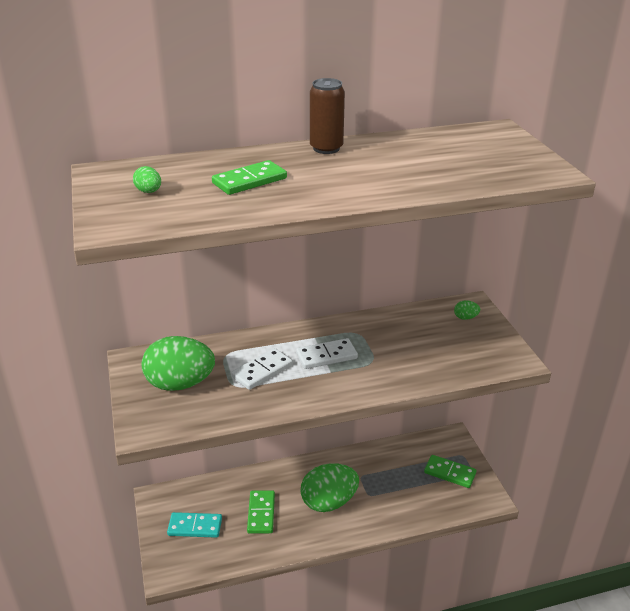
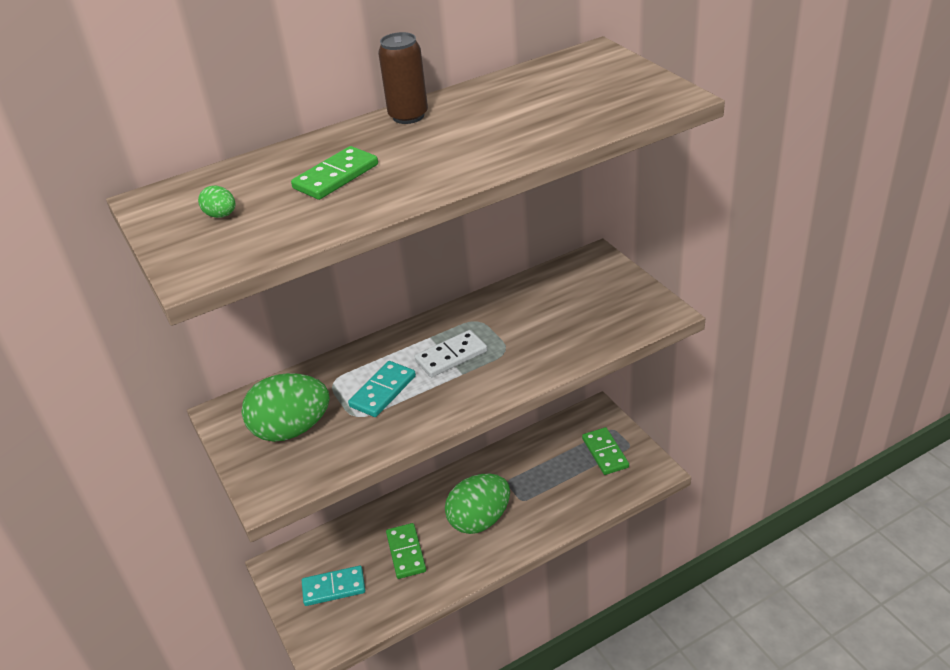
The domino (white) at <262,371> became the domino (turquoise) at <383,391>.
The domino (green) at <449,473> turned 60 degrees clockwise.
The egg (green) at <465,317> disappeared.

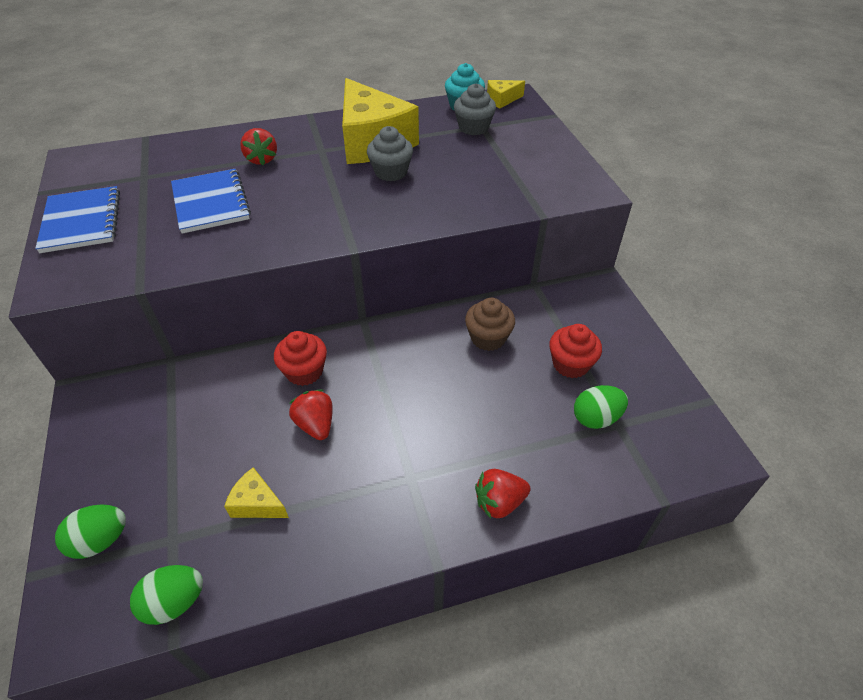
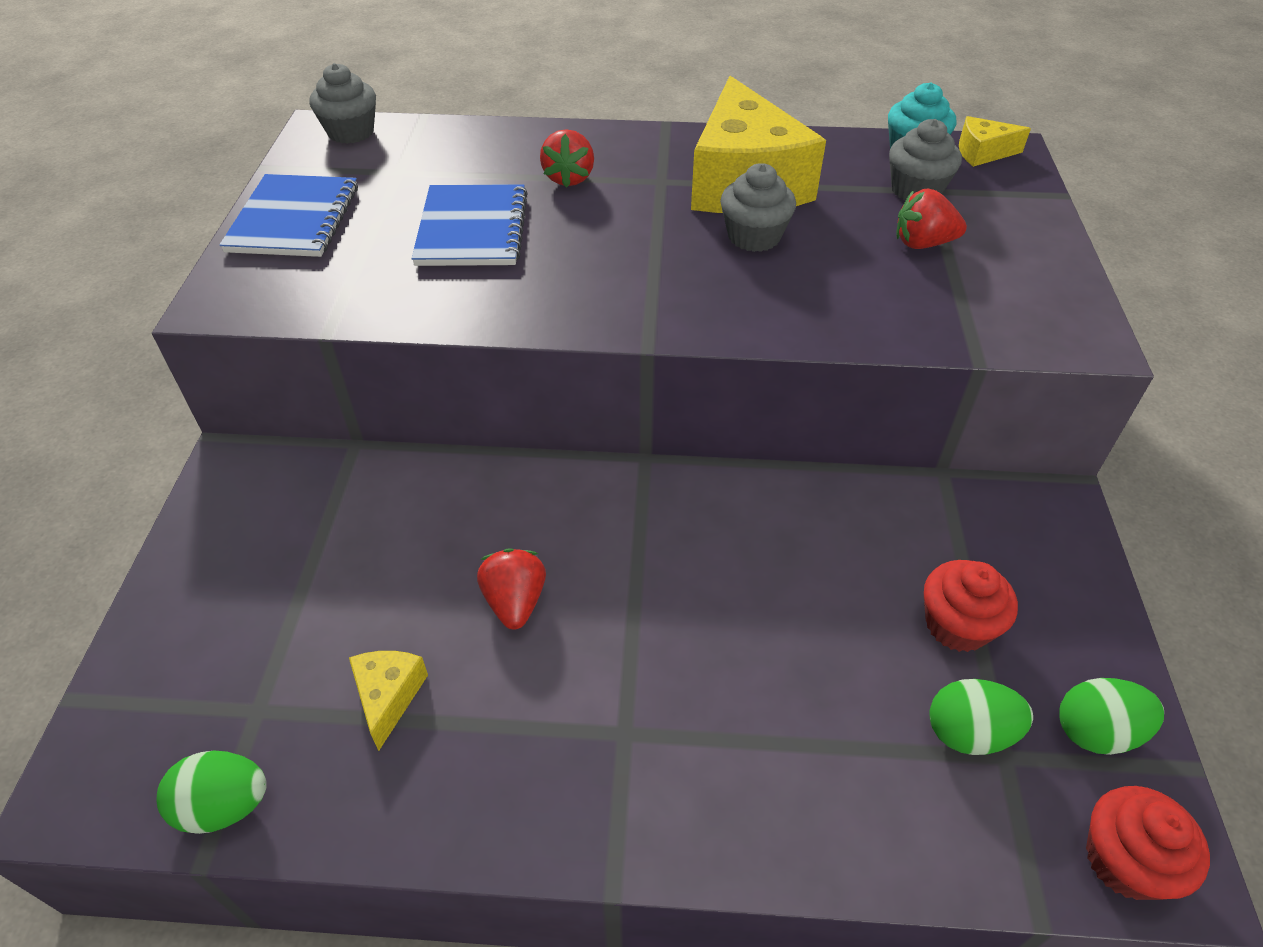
The cupcake (grey) at <351,132> appeared.
The cheese (yellow) at <257,503> turned 45 degrees clockwise.
The strawberry (red) moved from <499,502> to <922,243>.
The egg (green) moved from <100,540> to <1096,731>.
The cupcake (red) moved from <304,371> to <1124,860>.
The cupcake (brown) at <488,338> disappeared.

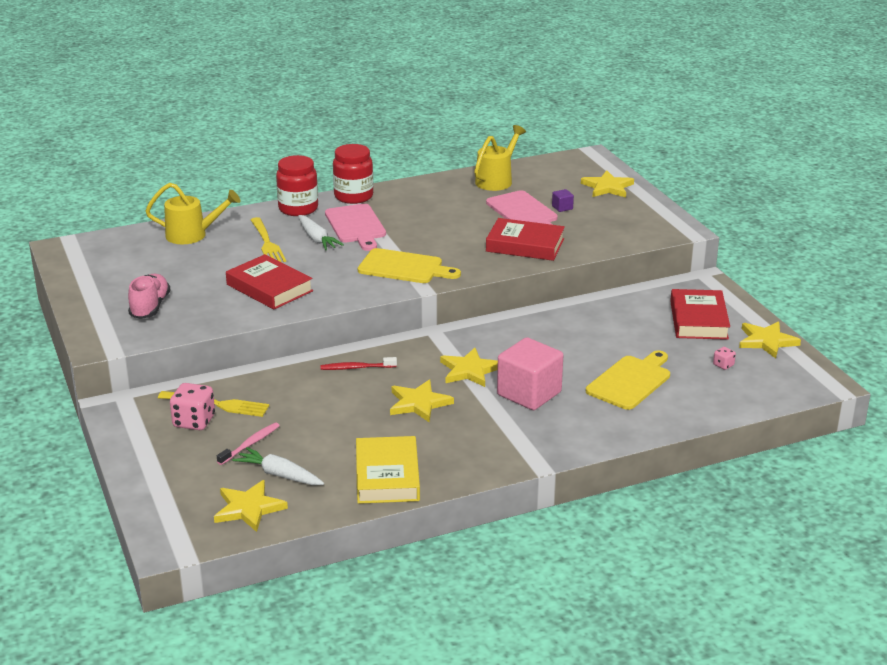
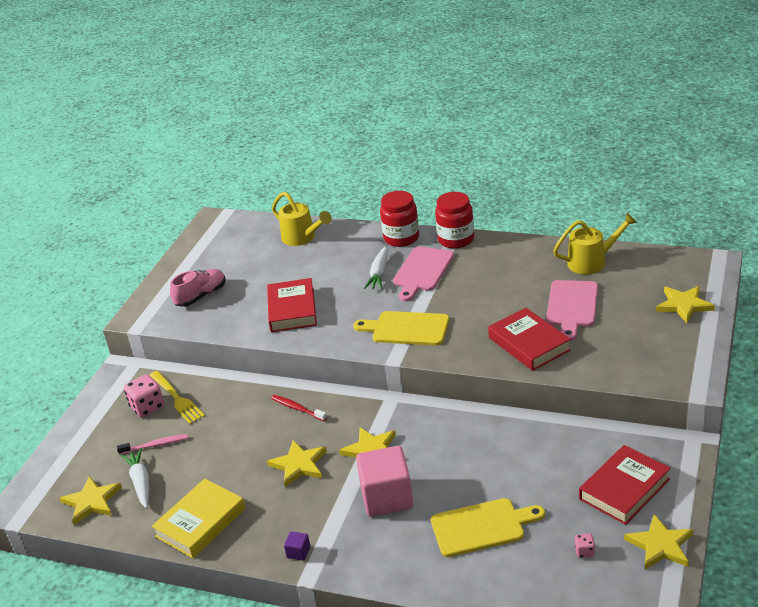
The cube (purple) moved from <562,208> to <298,552>.
The cutting board (yellow) at <404,267> turned 135 degrees clockwise.
The fork (yellow) at <267,243> disappeared.

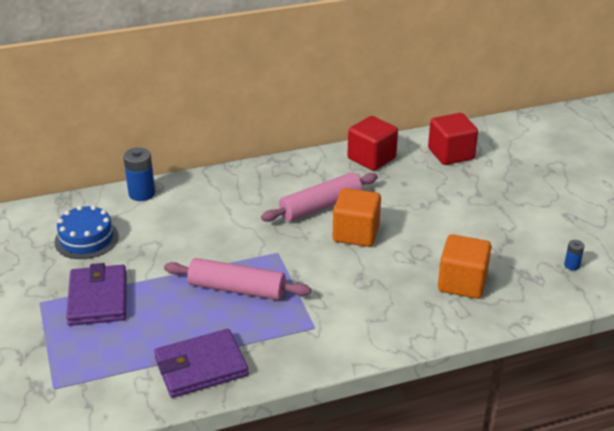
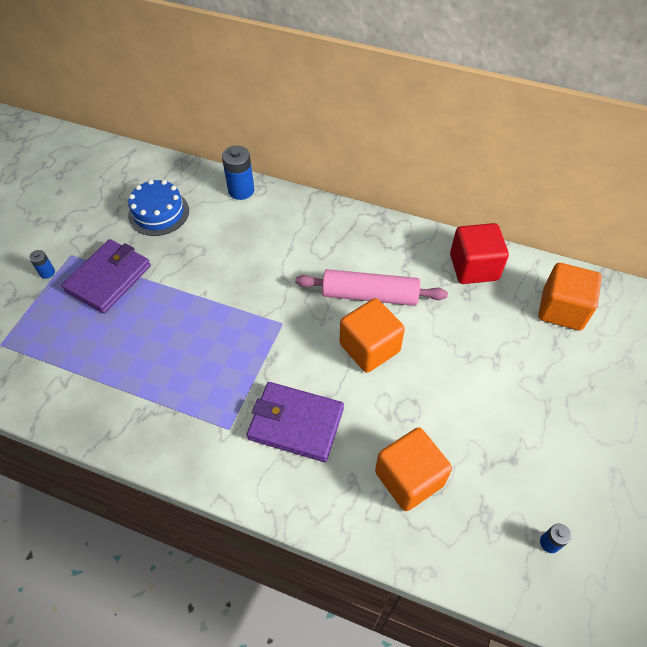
The battery (blue) at <47,272> appeared.
The wallet (purple) moved from <201,367> to <296,423>.
The cube (red) at <451,154> became the cube (orange) at <562,309>.
The rolling pin (pink) at <237,289> disappeared.

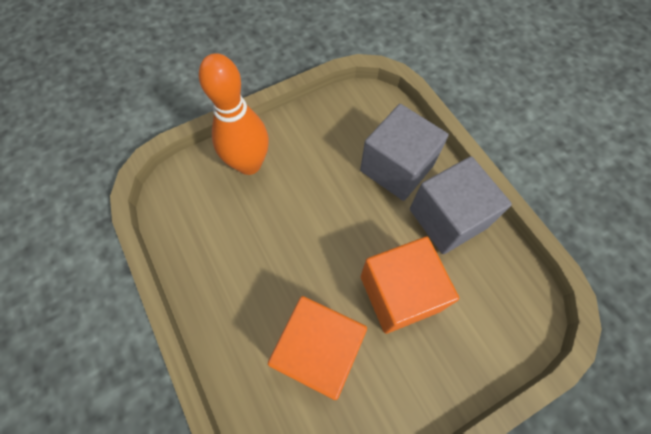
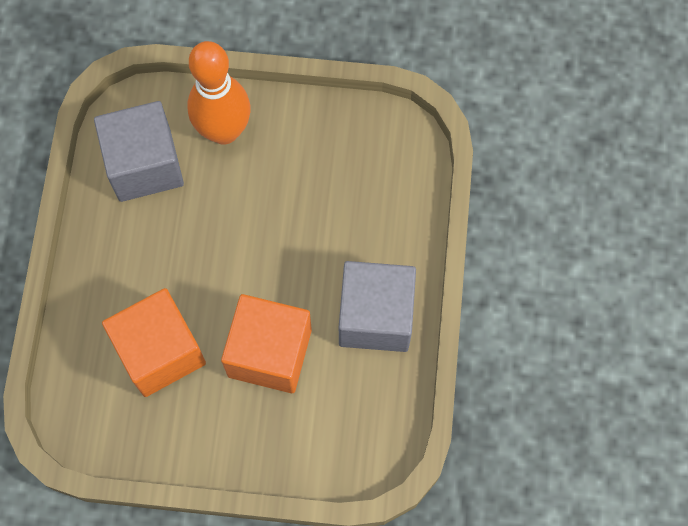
The cube (grey) moved from <397,168> to <145,165>.

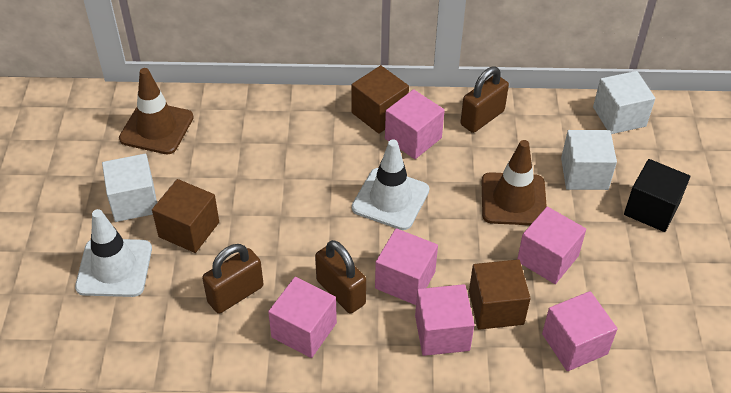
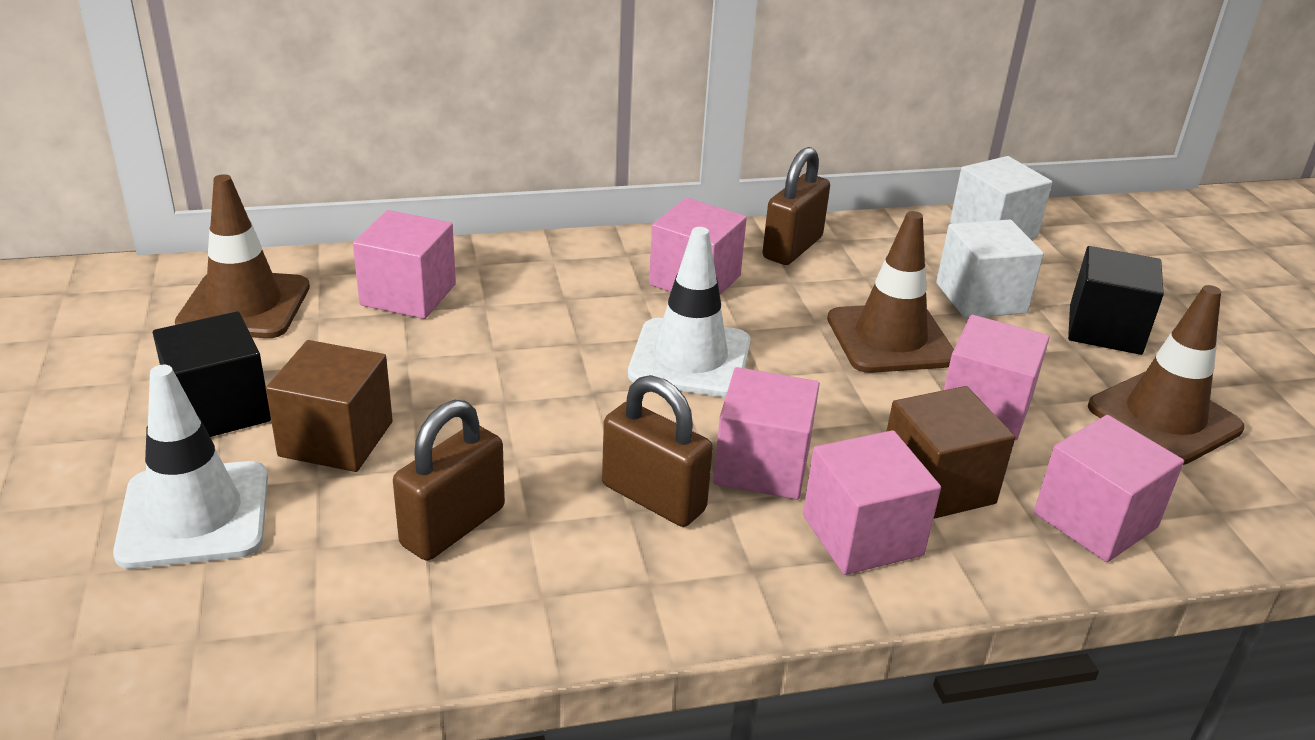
The cube (white) at <134,201> became the cube (black) at <219,409>.
The cube (pink) moved from <304,330> to <408,294>.
The traffic cone (brown) at <1164,418> appeared.
The cube (brown) at <379,113> disappeared.

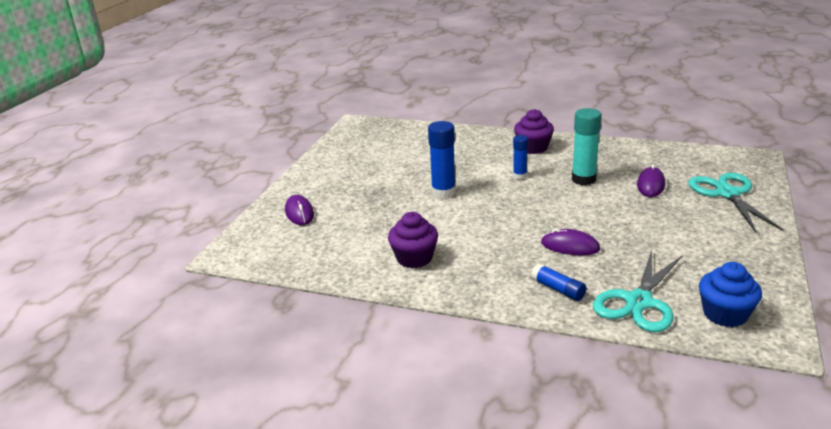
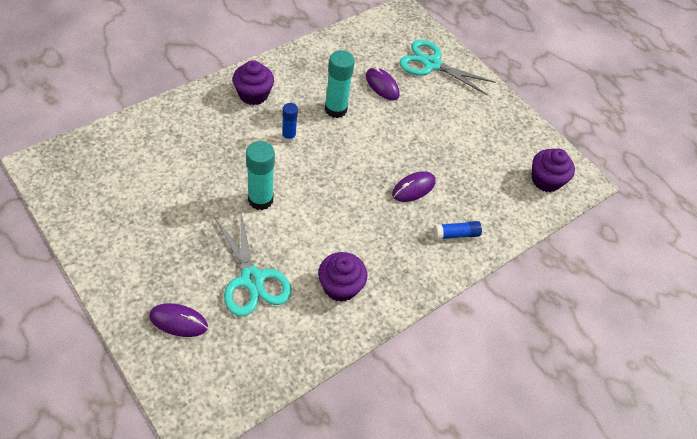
The scissors (turquoise) moved from <639,302> to <252,279>.
The glue stick (blue) at <443,192> became the glue stick (turquoise) at <260,199>.
The cupcake (blue) at <725,314> became the cupcake (purple) at <546,180>.

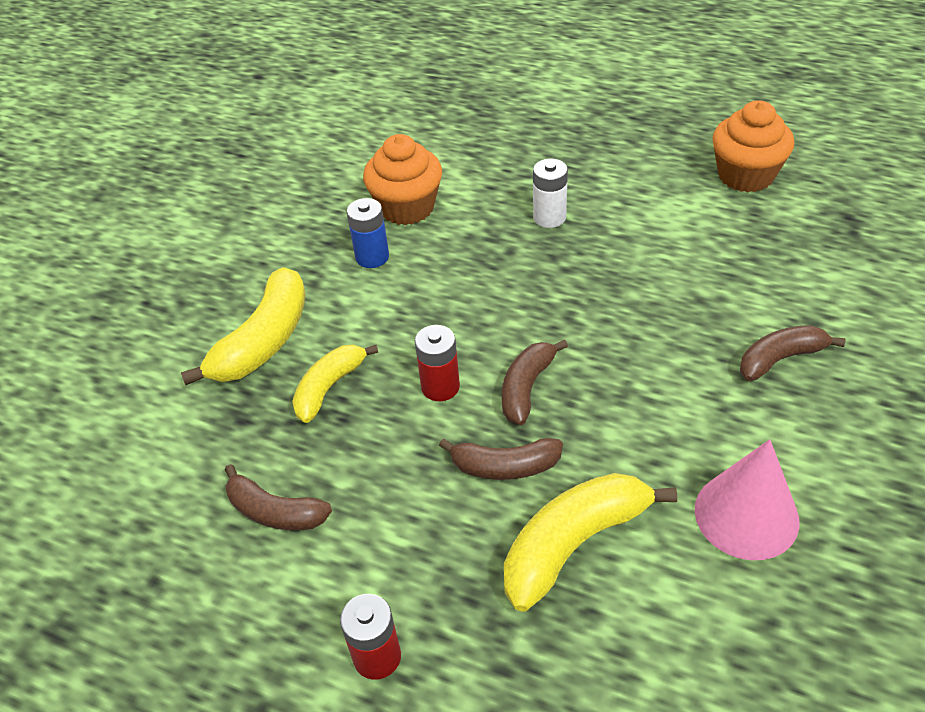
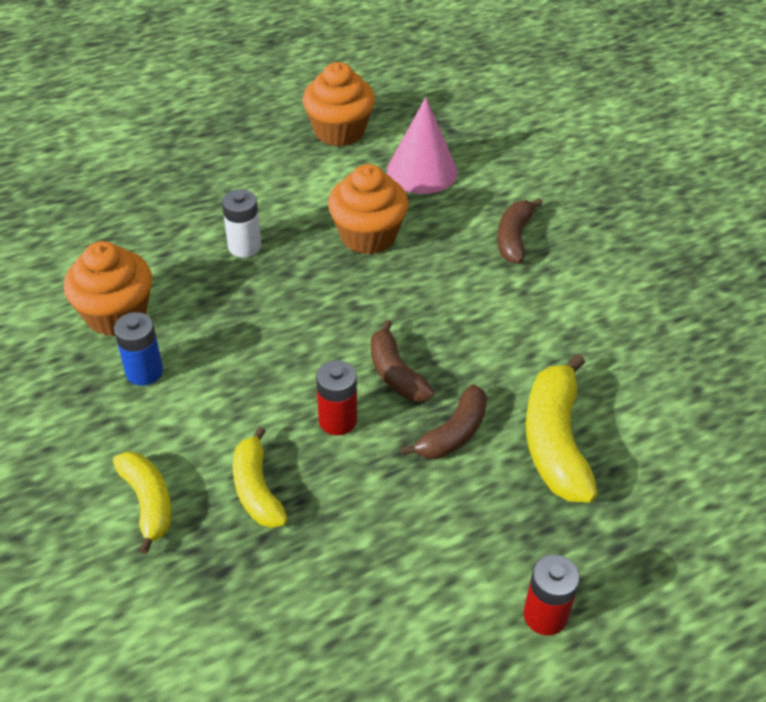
The banana (yellow) at <264,341> changed to 0.64 times the size.
The cupcake (orange) at <368,236> appeared.
The cone (pink) moved from <746,515> to <422,171>.
The banana (brown) at <274,512> disappeared.

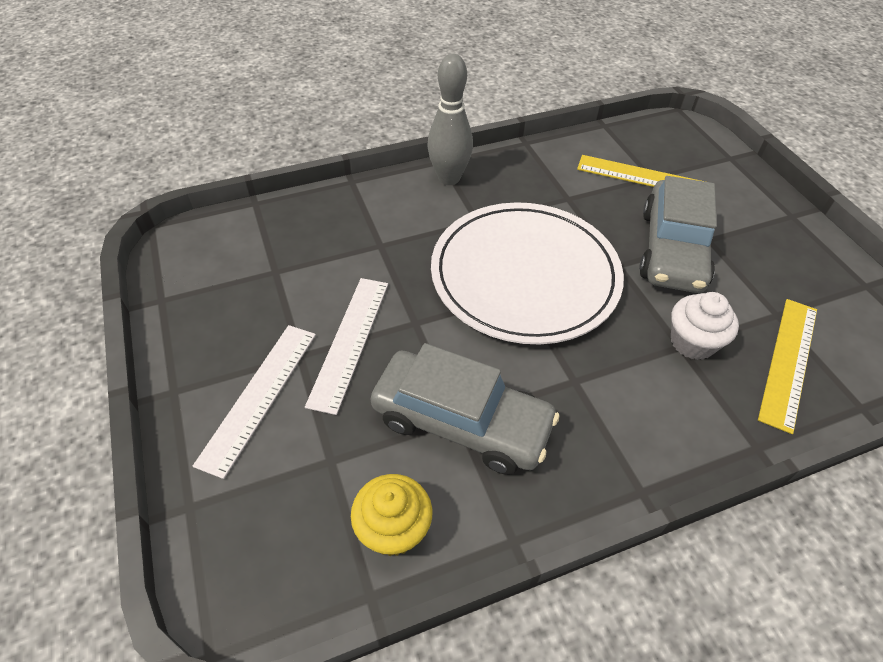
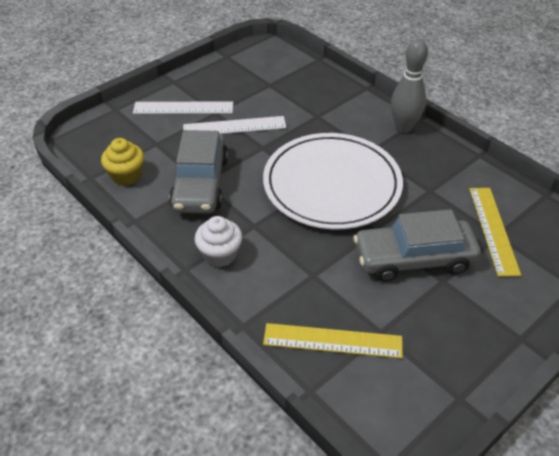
The cupcake (white) moved from <692,342> to <220,254>.

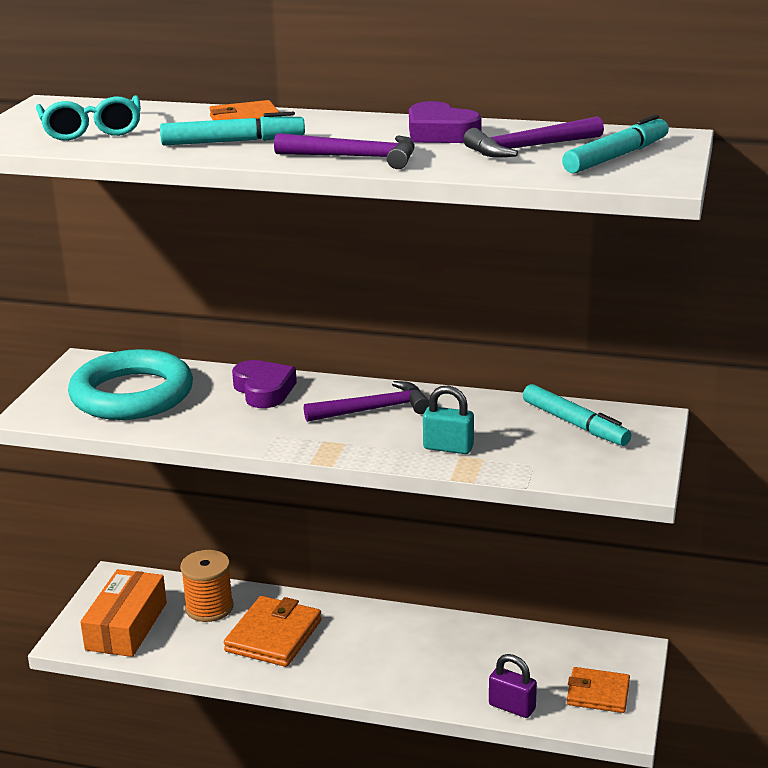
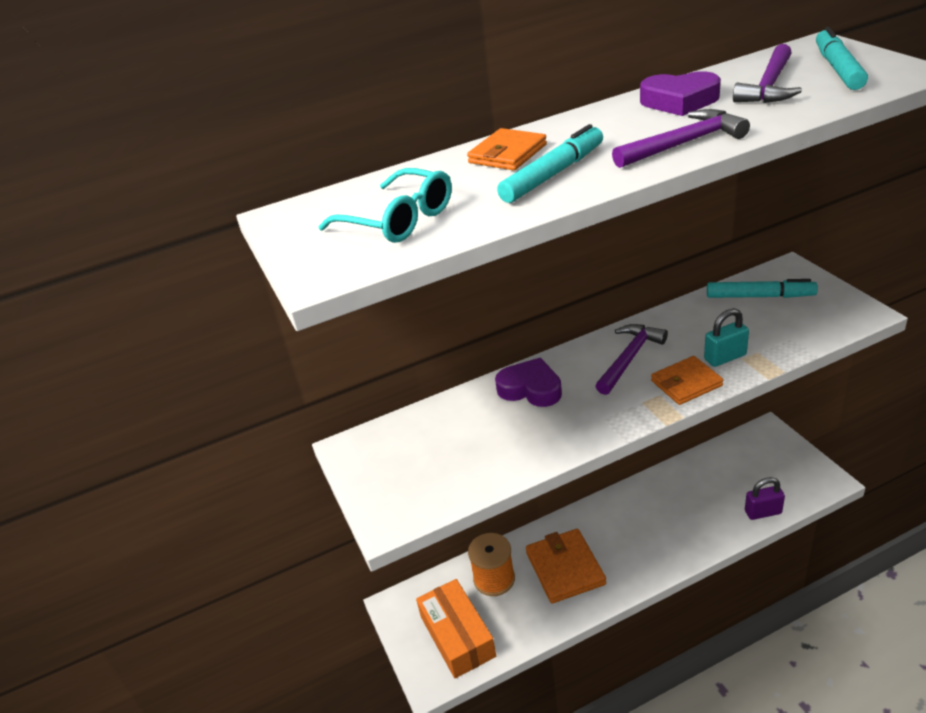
The wallet (orange) moved from <598,693> to <686,383>.
The ring (turquoise) at <132,394> disappeared.

